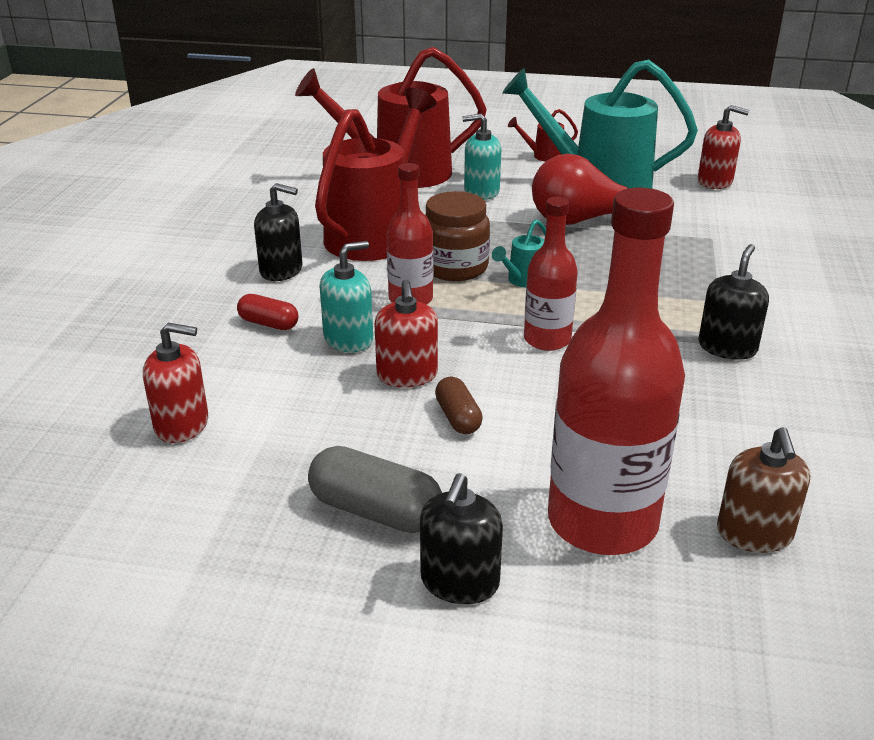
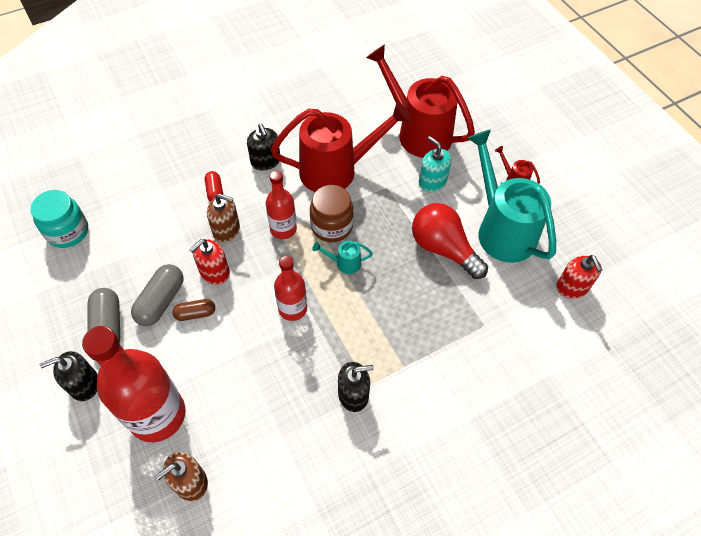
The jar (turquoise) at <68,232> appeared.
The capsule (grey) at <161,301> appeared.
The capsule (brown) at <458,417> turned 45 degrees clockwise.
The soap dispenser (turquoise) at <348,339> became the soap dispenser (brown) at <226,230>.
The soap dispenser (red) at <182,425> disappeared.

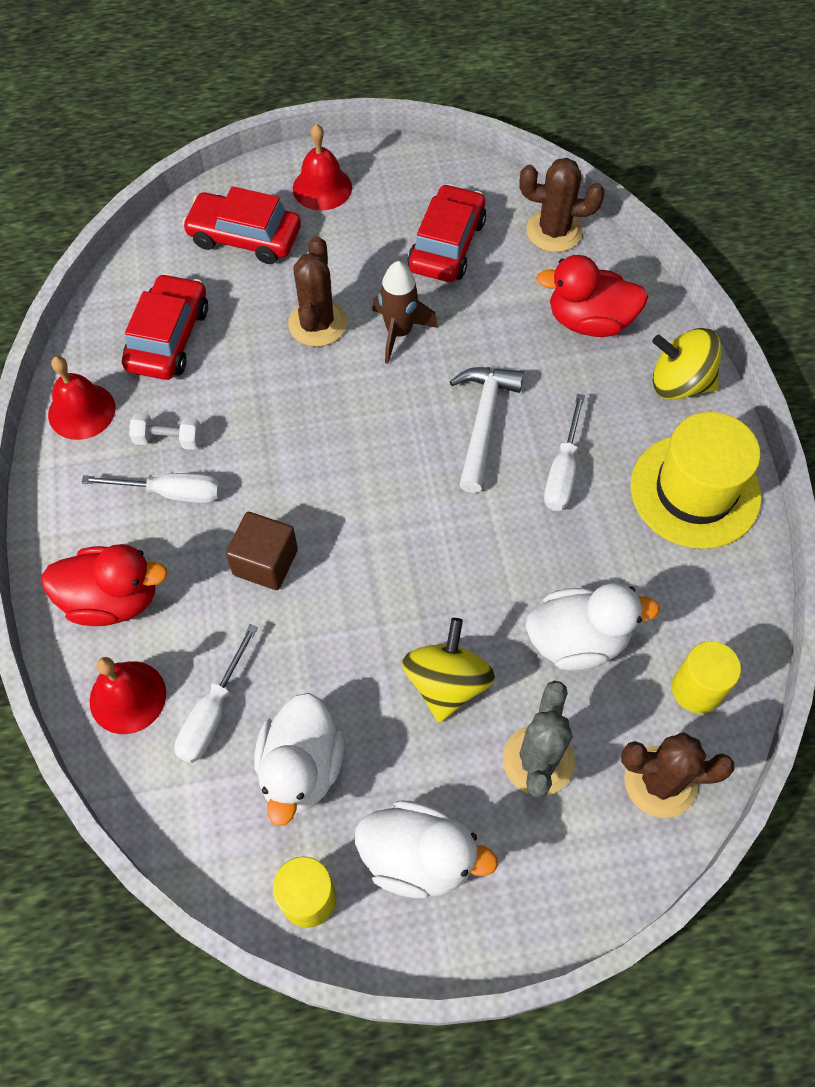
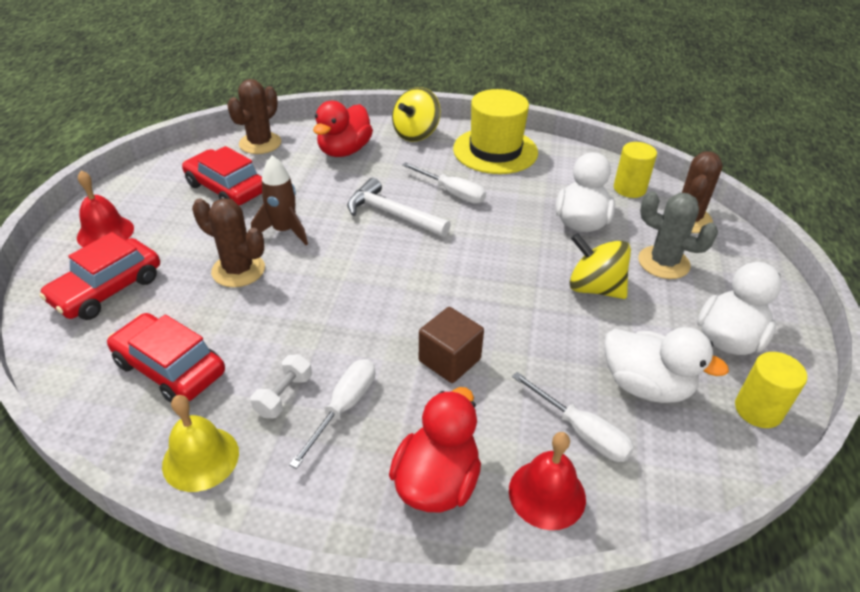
The bell (red) at <81,411> became the bell (yellow) at <200,458>.

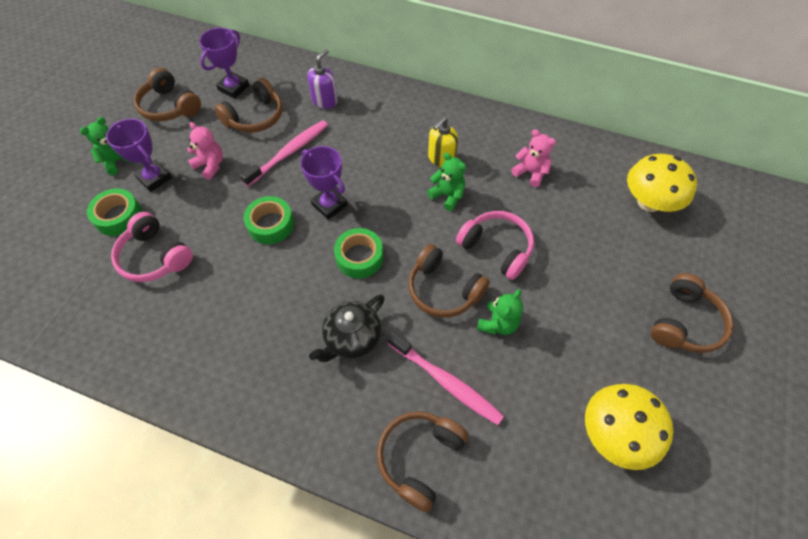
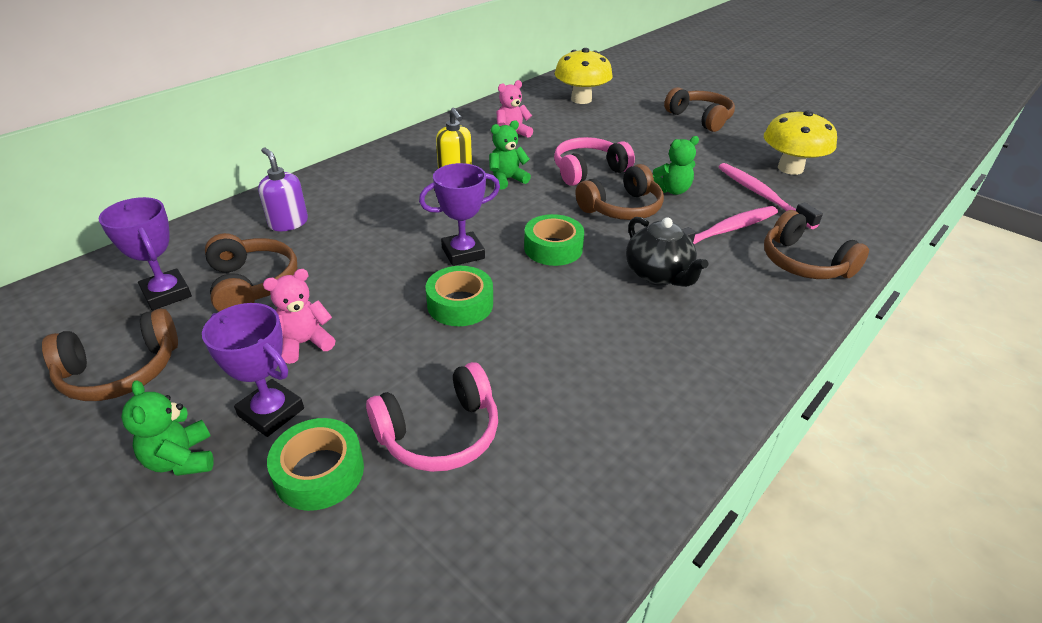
The trophy (purple) at <154,178> turned 60 degrees clockwise.
The teddy bear (green) at <498,323> turned 105 degrees clockwise.
The toothbrush (pink) moved from <289,153> to <762,195>.

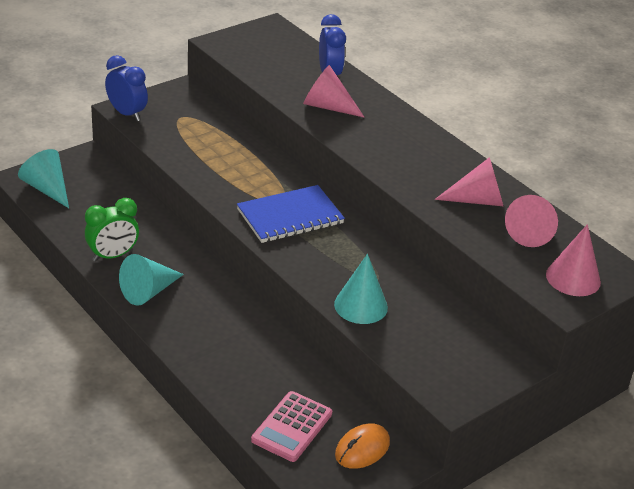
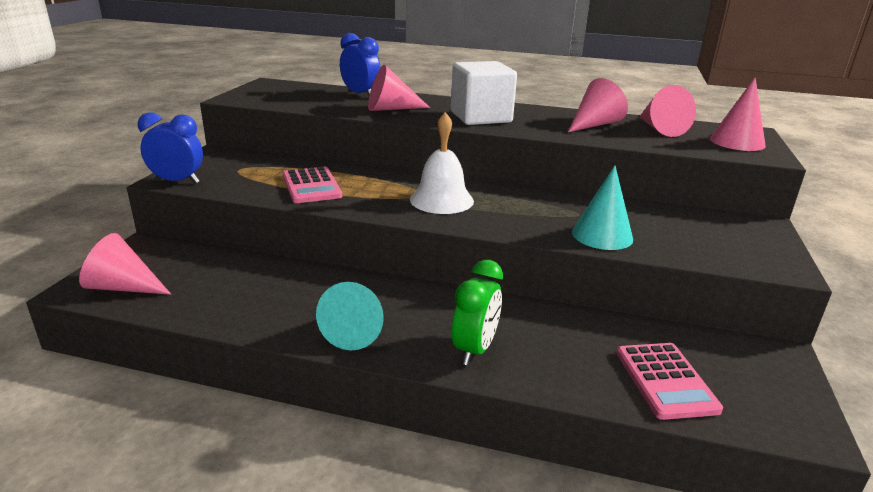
The cone (turquoise) at <47,189> became the cone (pink) at <123,287>.
The calculator (pink) at <311,186> appeared.
The notebook (blue) at <290,216> was replaced by the bell (white) at <441,200>.
The cube (white) at <480,117> appeared.
The clock (green) moved from <112,255> to <474,349>.
The mouse (orange) at <362,449> disappeared.

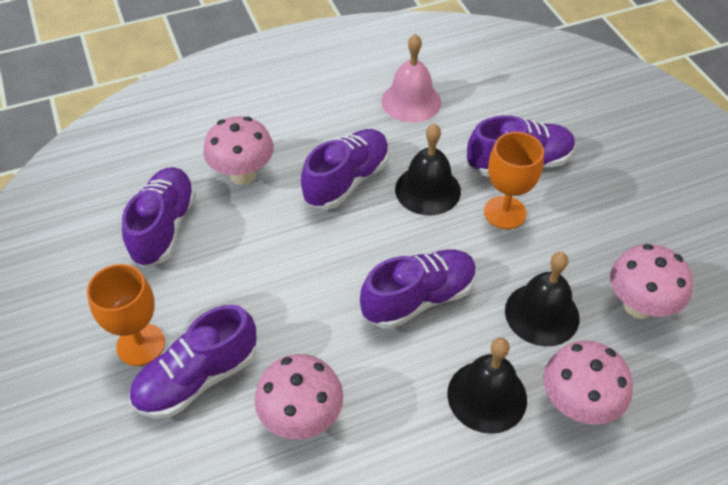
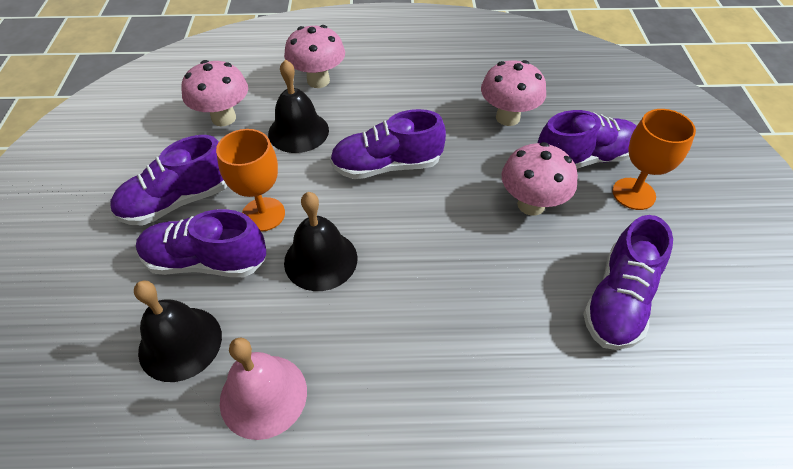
The shoe (purple) moved from <347,181> to <178,201>.
The bell (black) moved from <487,396> to <180,343>.
The mushroom (pink) moved from <243,175> to <531,205>.

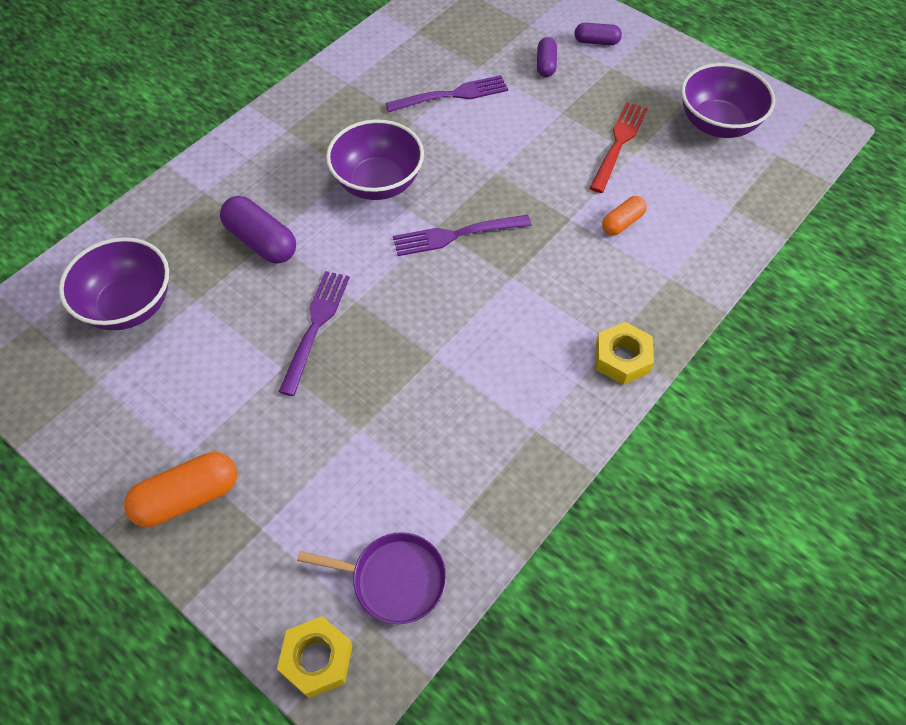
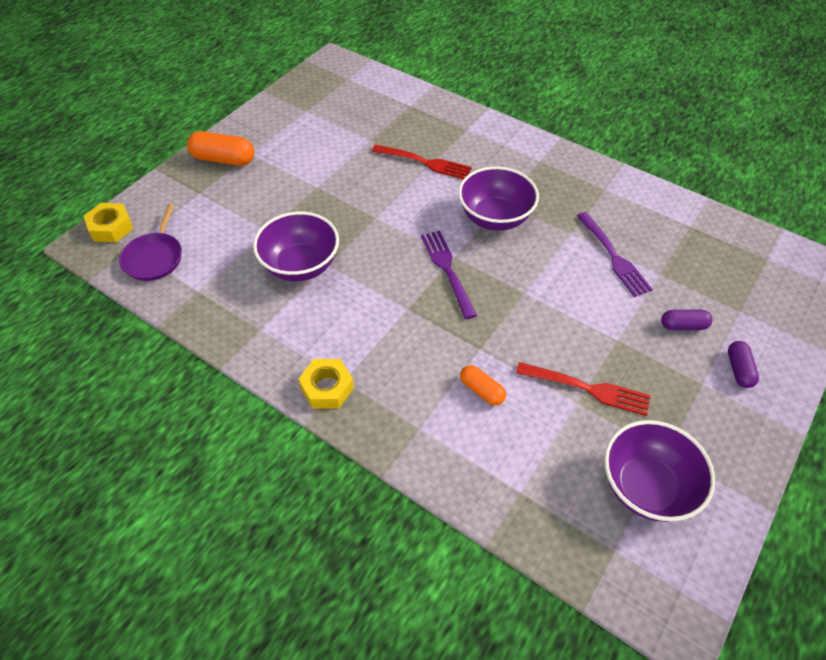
The capsule (orange) at <187,497> turned 45 degrees counterclockwise.
The bowl (purple) moved from <129,305> to <301,266>.
The capsule (purple) at <261,241> was replaced by the fork (red) at <424,162>.
The fork (purple) at <315,327> disappeared.

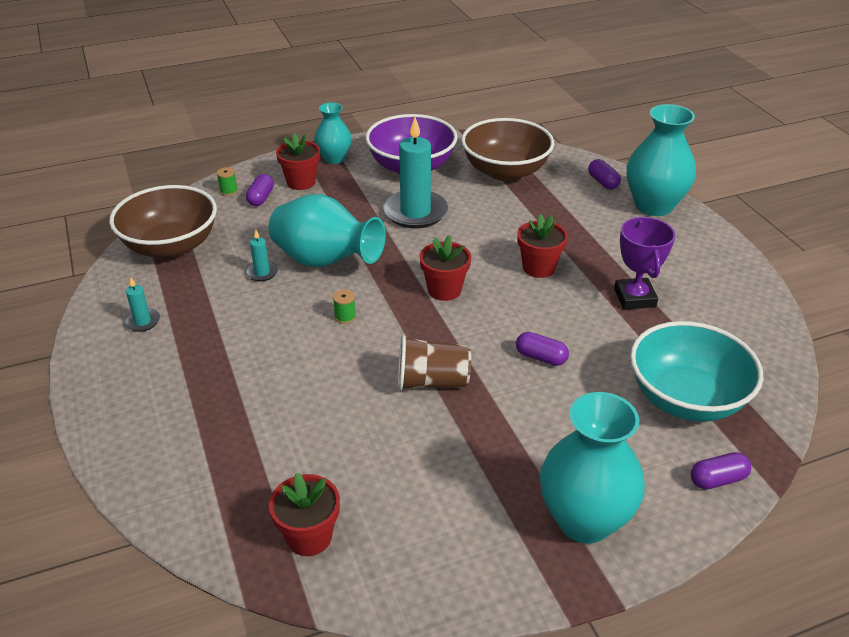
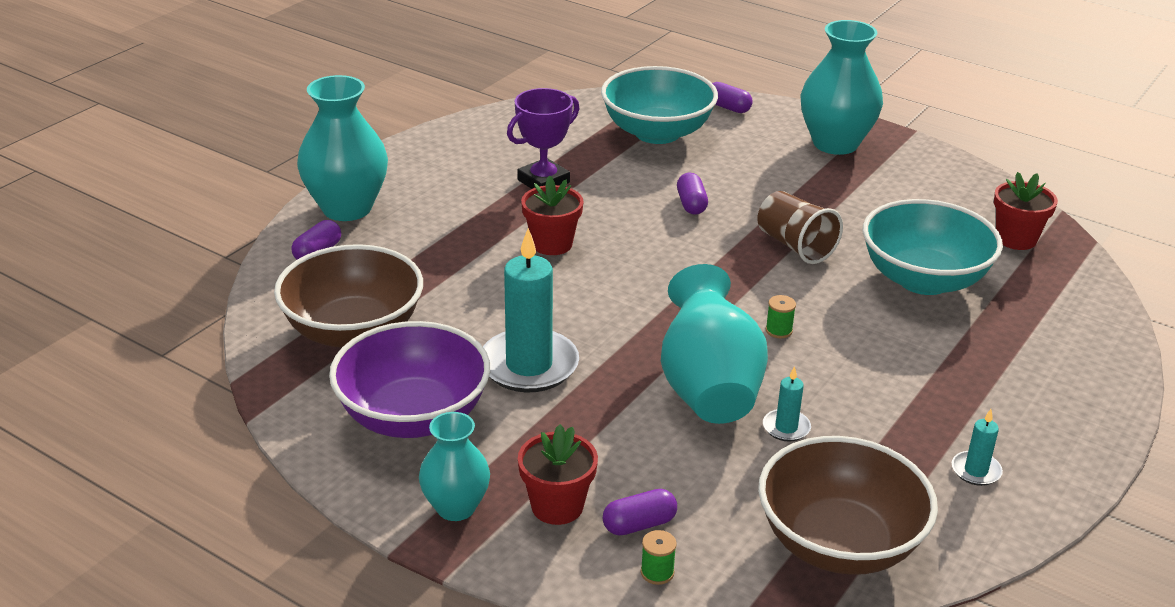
The bowl (turquoise) at <923,279> appeared.
The flower pot (red) at <444,290> disappeared.

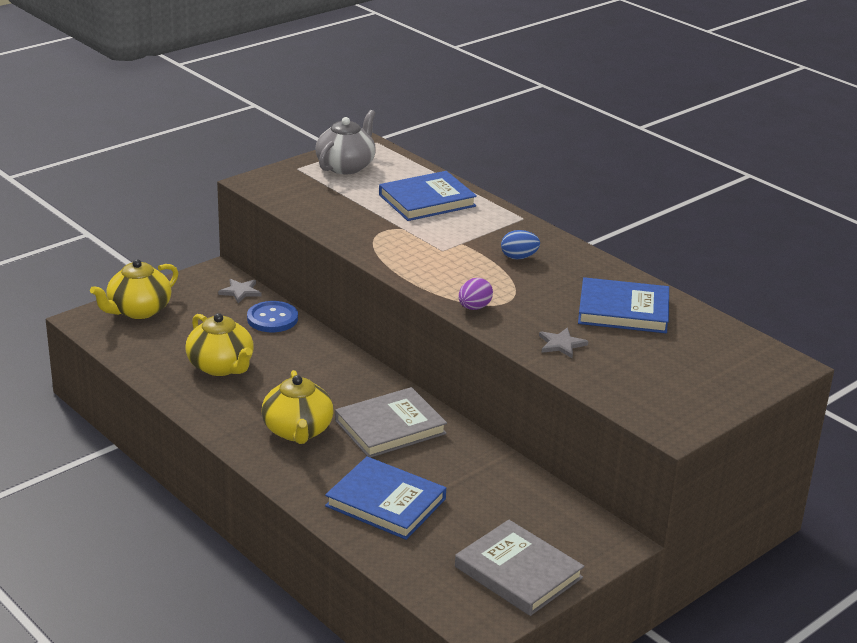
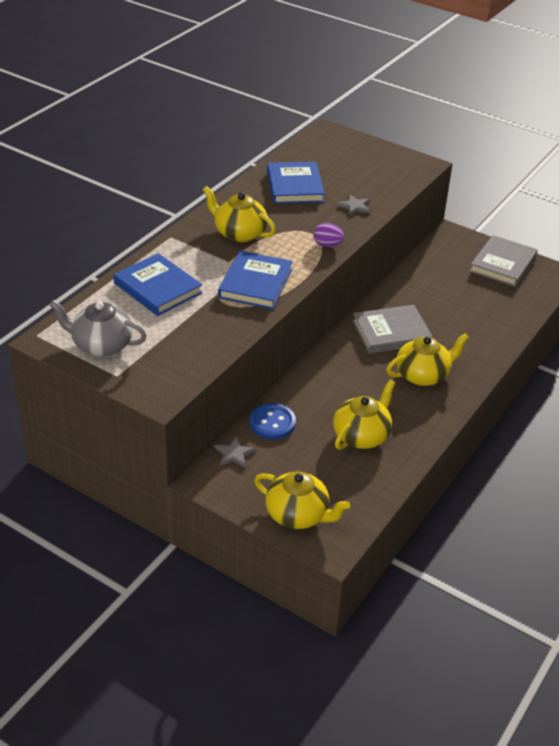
The egg (blue) at <519,257> was replaced by the teapot (yellow) at <239,233>.
The book (blue) moved from <386,502> to <255,283>.
The book (grey) at <390,427> turned 60 degrees counterclockwise.

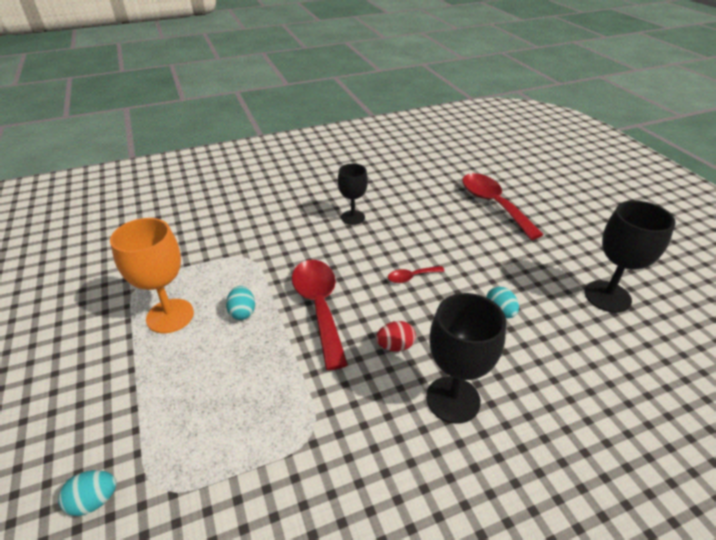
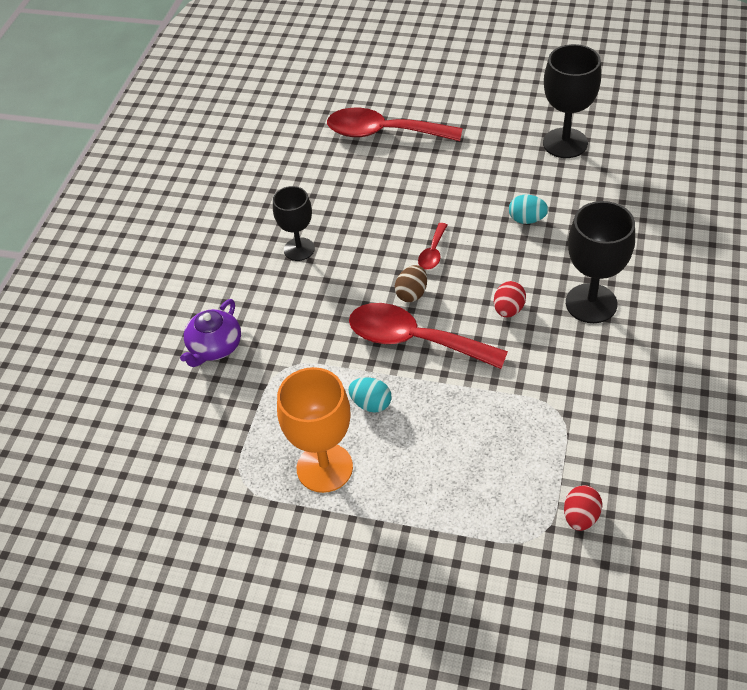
The teapot (purple) at <214,347> appeared.
The egg (brown) at <412,293> appeared.
The egg (red) at <580,517> appeared.
The egg (turquoise) at <94,500> disappeared.

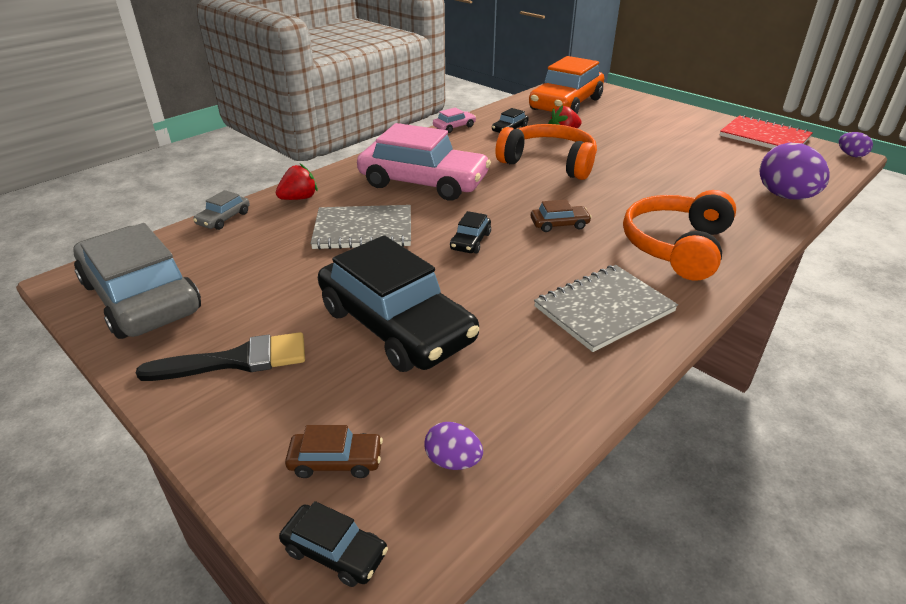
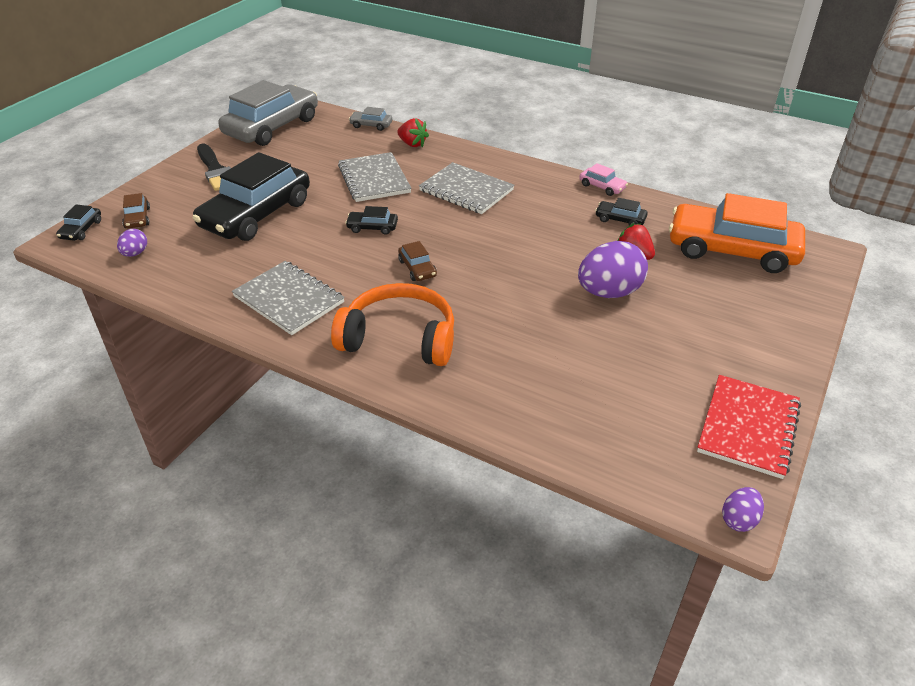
The car (pink) at <423,182> was replaced by the notebook (grey) at <466,190>.
The egg (purple) moved from <785,196> to <609,292>.
The headphones (orange) at <549,162> disappeared.

